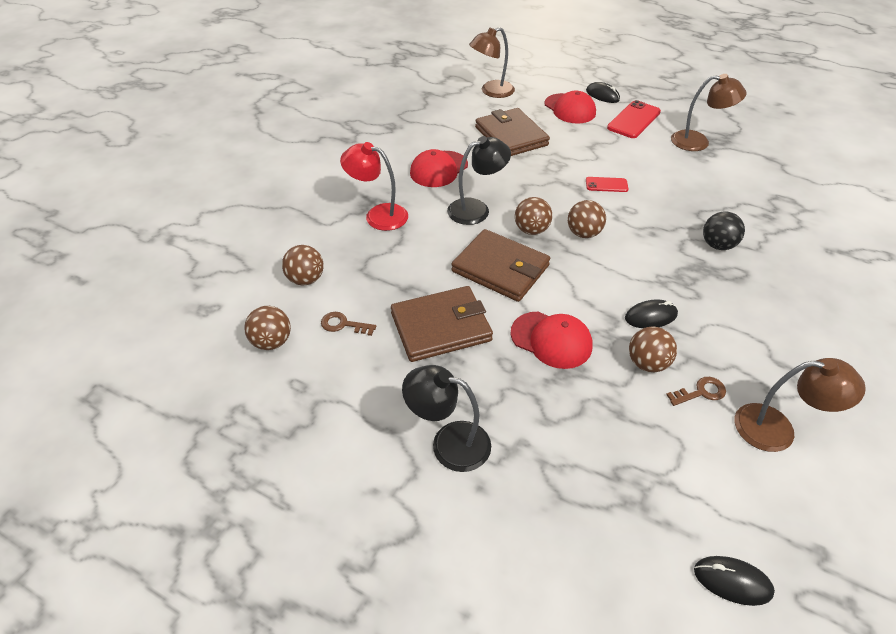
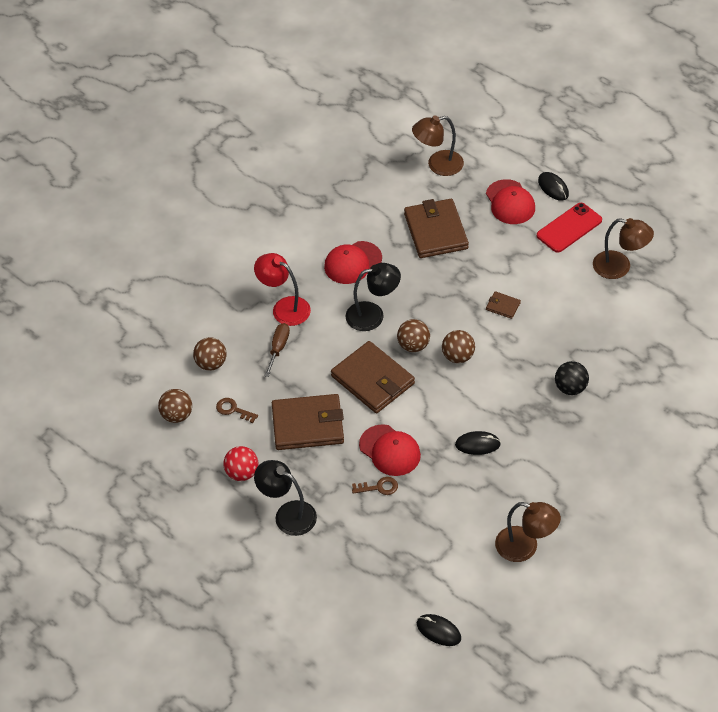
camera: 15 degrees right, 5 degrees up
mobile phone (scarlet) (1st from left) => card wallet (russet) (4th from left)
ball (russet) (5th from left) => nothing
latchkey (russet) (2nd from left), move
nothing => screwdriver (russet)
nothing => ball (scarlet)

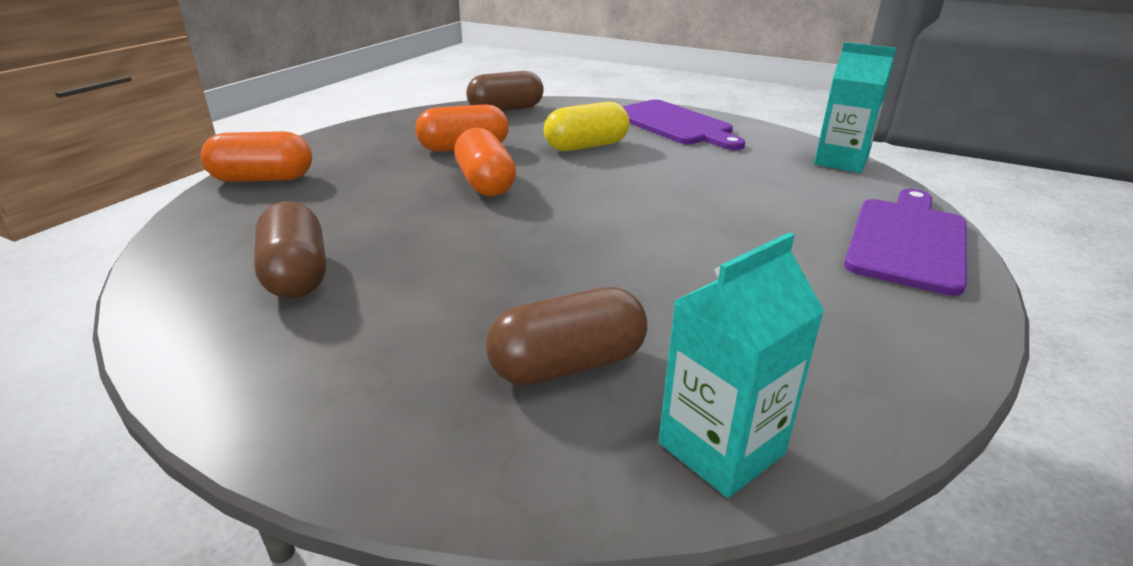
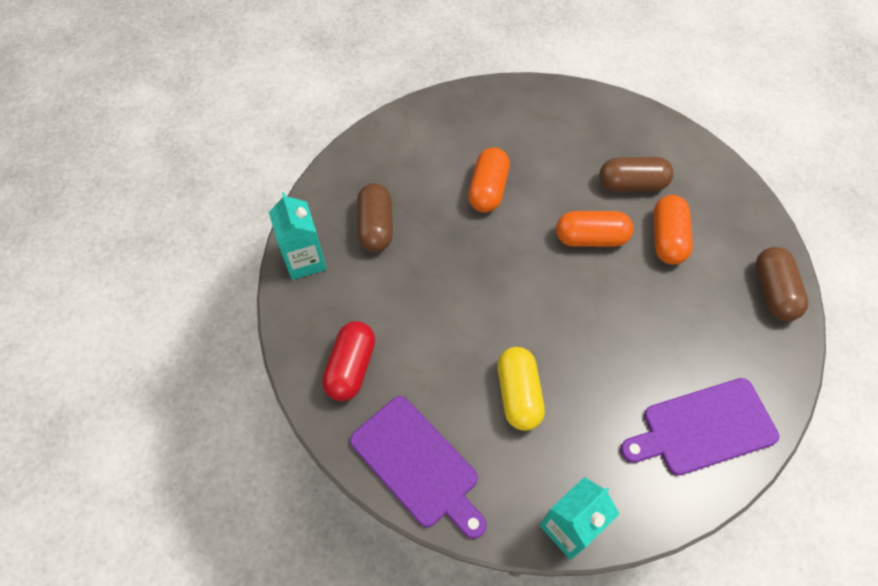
camera: 110 degrees right, 30 degrees up
pill (golden), move
pill (orange-coloured) (1st from left), move
pill (russet) (1st from left in the first image) => pill (russet) (2nd from left), move
nothing => pill (scarlet)

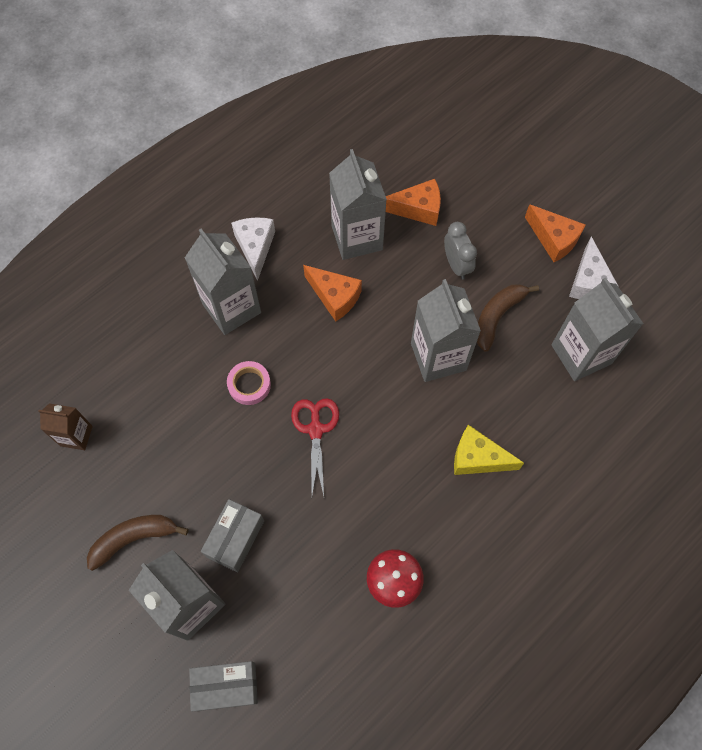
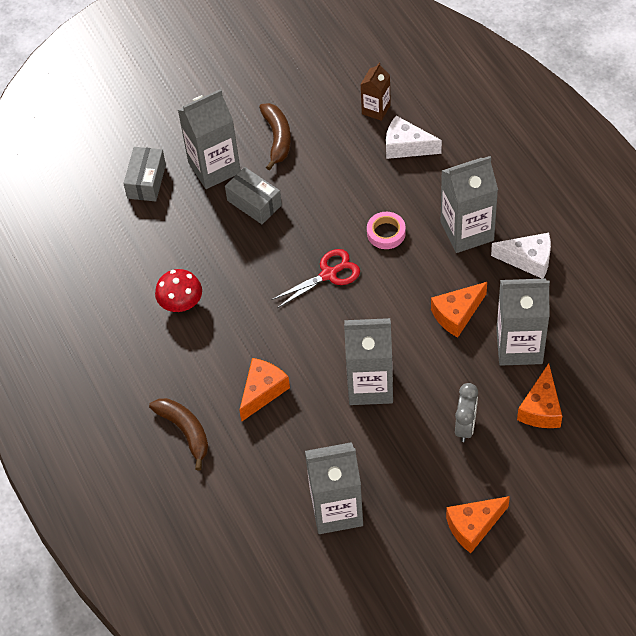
camera: 110 degrees right, 10 degrees down
clock (gray), 75 degrees counterclockwise
piece of cheese (white) (2nd from left in the first image) => piece of cheese (white) (1st from left), move
banana (russet) (2nd from left in the first image) => banana (russet) (1st from left), move
scissors (scarlet), 45 degrees counterclockwise
piece of cheese (golden) => piece of cheese (orange-coloured) (1st from left)

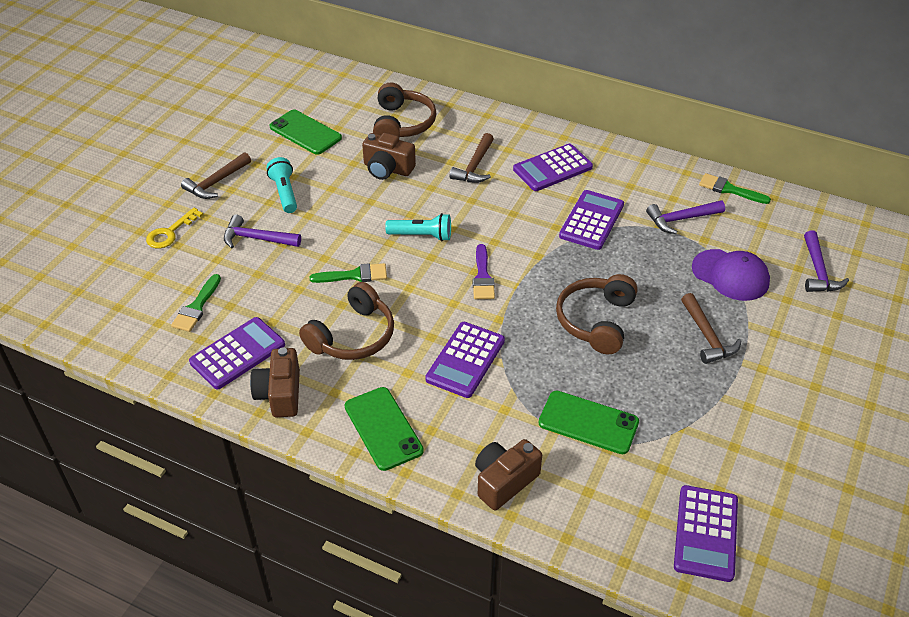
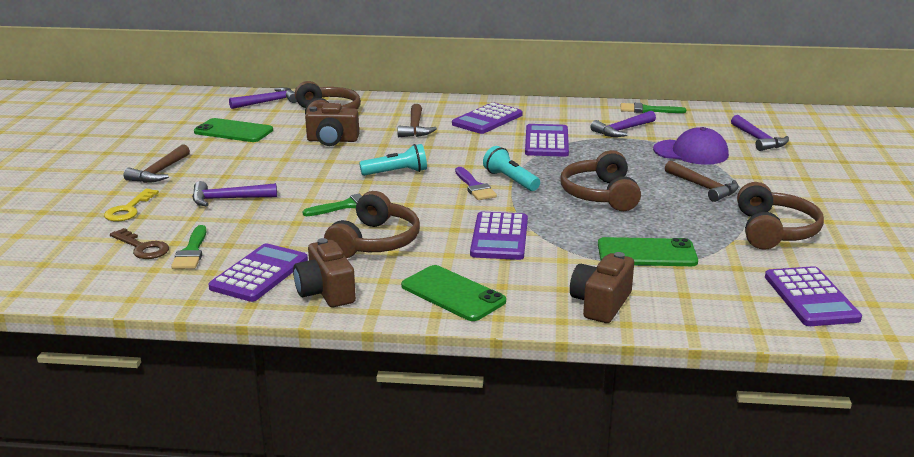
camera: 20 degrees left, 20 degrees down
flashlight (teal) (1st from left in the first image) => flashlight (teal) (2nd from left), move
nothing => hammer (violet) (2nd from left)
nothing => headphones (russet) (4th from left)
nothing => latchkey (russet)

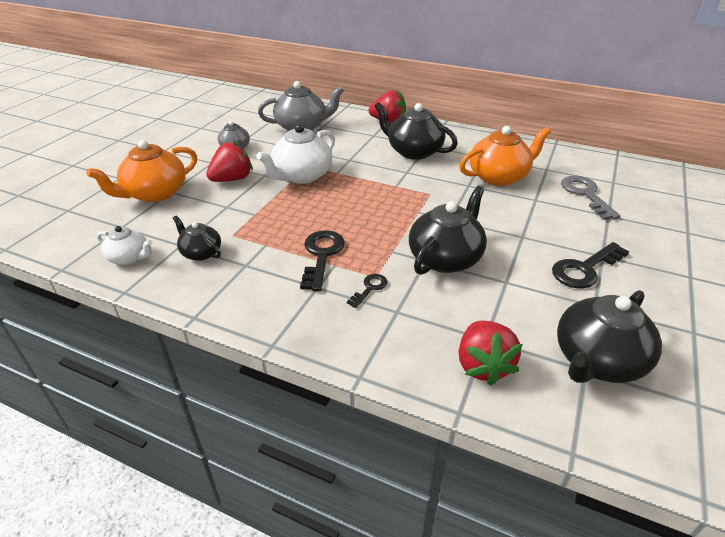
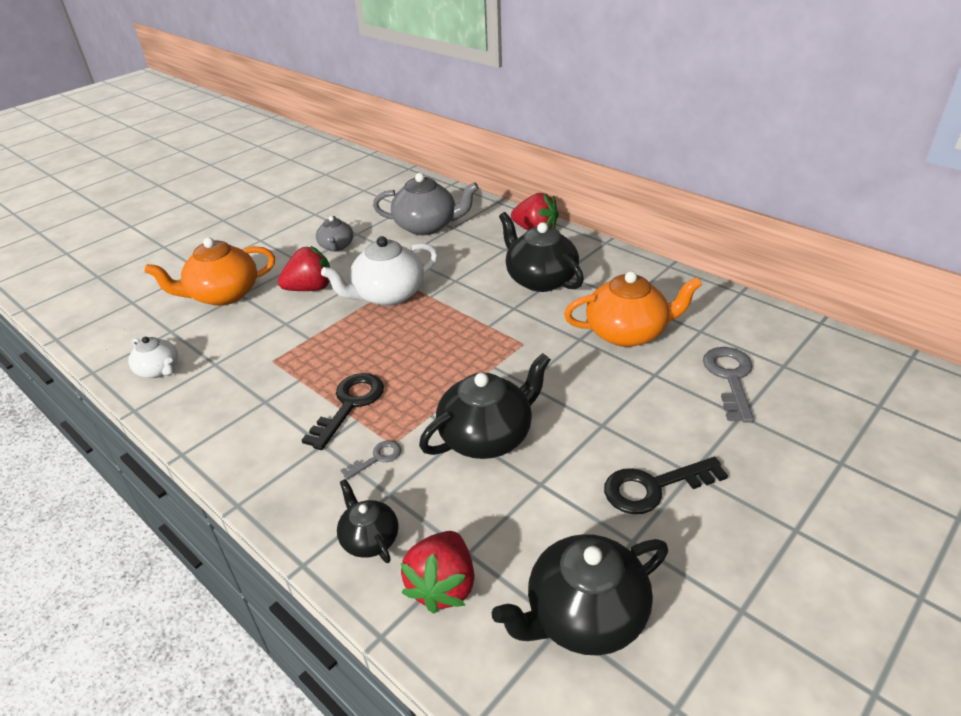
camera: 20 degrees right, 0 degrees up
tea pot (ebony) (1st from left), move
latchkey (ebony) (2nd from left) => latchkey (gray) (1st from left)

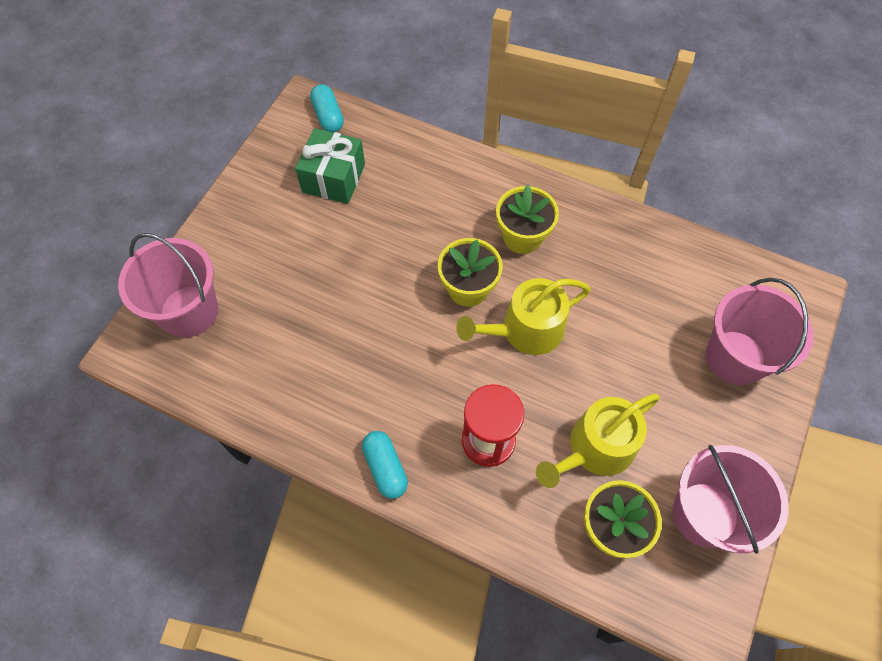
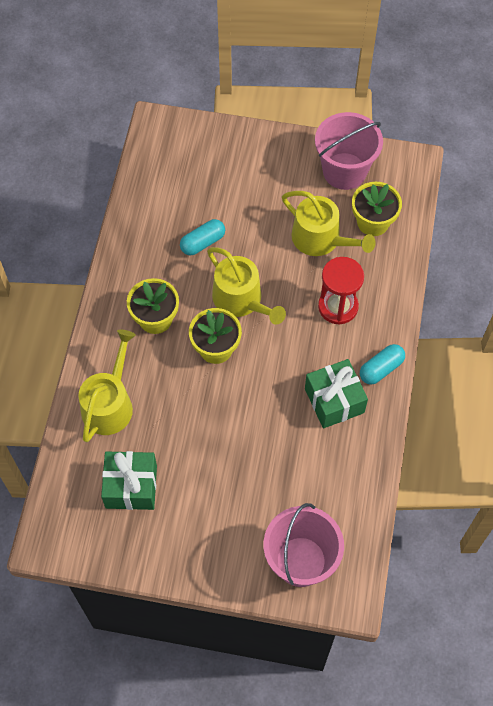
camera: 105 degrees left, 0 degrees up
pill (teal) (1st from left), move
bucket (rosy) (3rd from left) => nothing
nothing => sprinkling can (golden) (1st from left)
nothing => gift (green) (2nd from left)

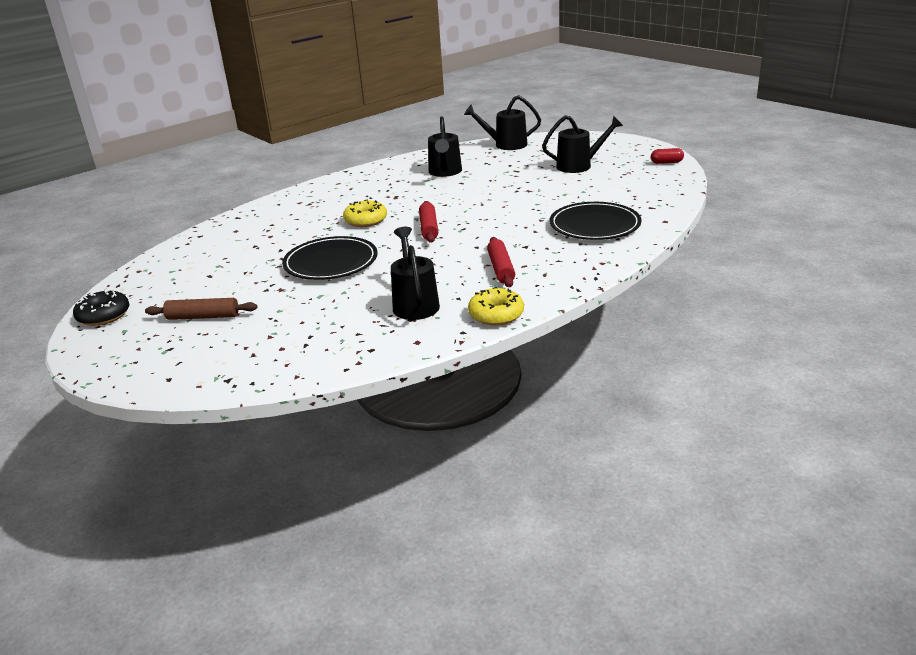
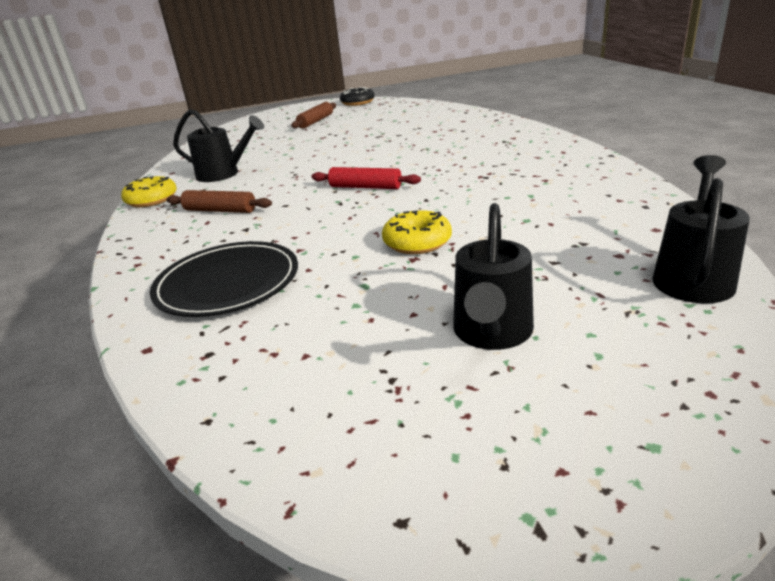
camera: 115 degrees right, 0 degrees up
sprinkling can (ebony) (2nd from left) => nothing
pill (scarlet) => nothing
donut (golden) (1st from left in the first image) => donut (golden) (2nd from left), move
plate (ebony) (1st from left) => nothing
rolling pin (scarlet) (2nd from left) => rolling pin (russet) (1st from left)

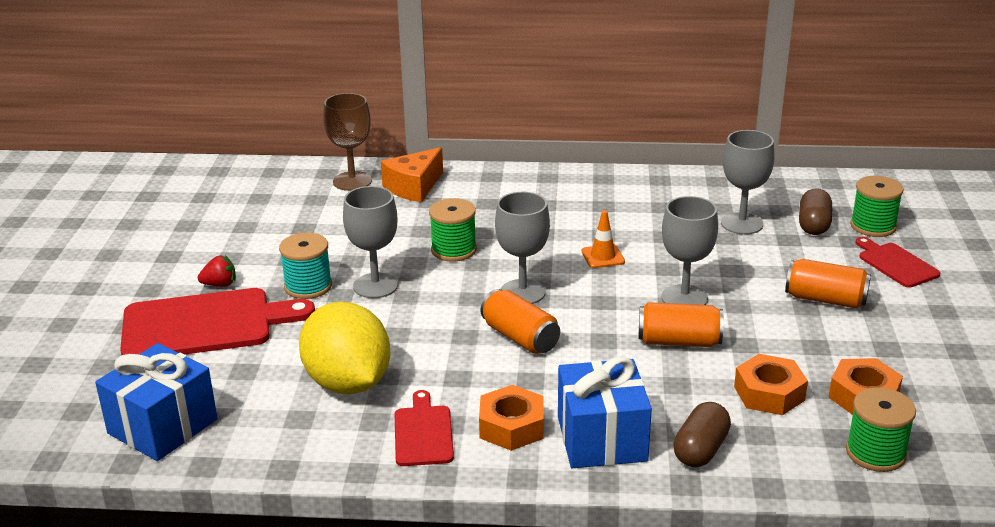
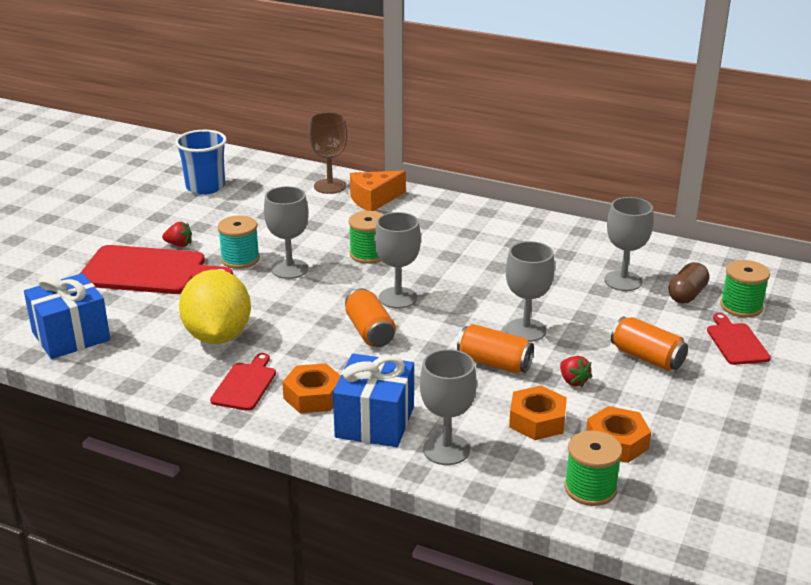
camera: 20 degrees right, 0 degrees up
safety cone (orange-coloured) => nothing
pill (russet) (1st from left) => chalice (gray) (3rd from left)
nothing => beaker (cobalt)
nothing => toy strawberry (scarlet) (2nd from left)

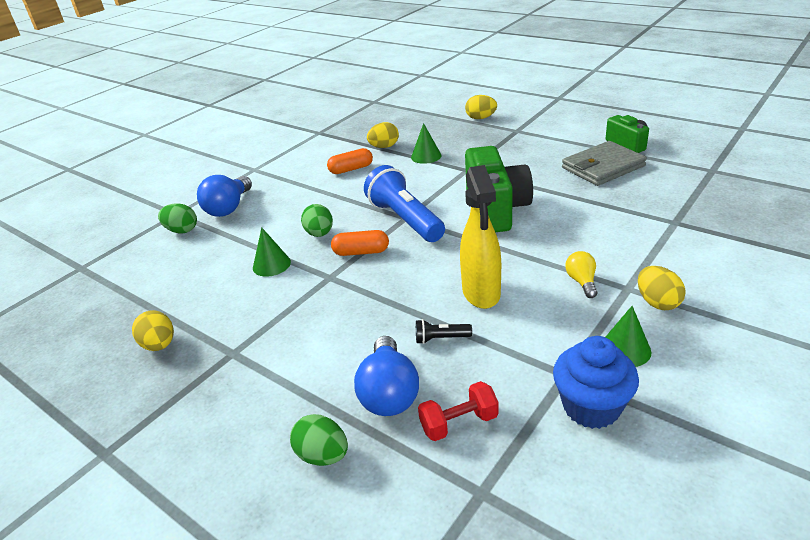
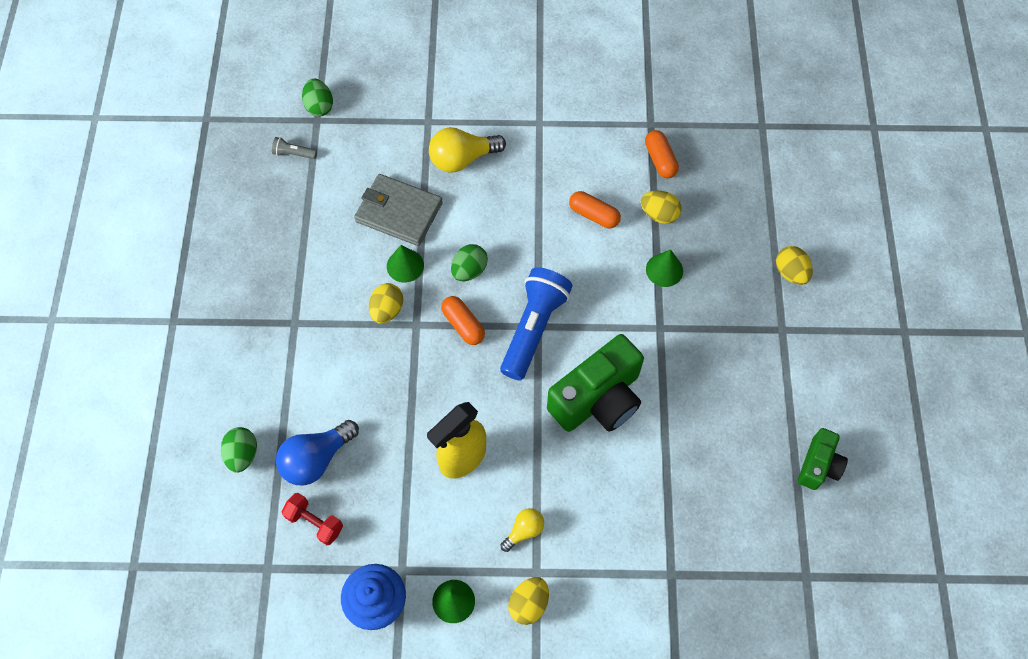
camera: 50 degrees right, 30 degrees up
card wallet (gray), move
light bulb (cobalt) (1st from left) => light bulb (golden) (1st from left)
toy egg (green) (1st from left in the first image) => toy egg (green) (2nd from left), move
toy egg (golden) (1st from left), move
flashlight (ebony) => nothing
nothing => pill (orange-coloured) (3rd from left)
nothing => flashlight (gray)

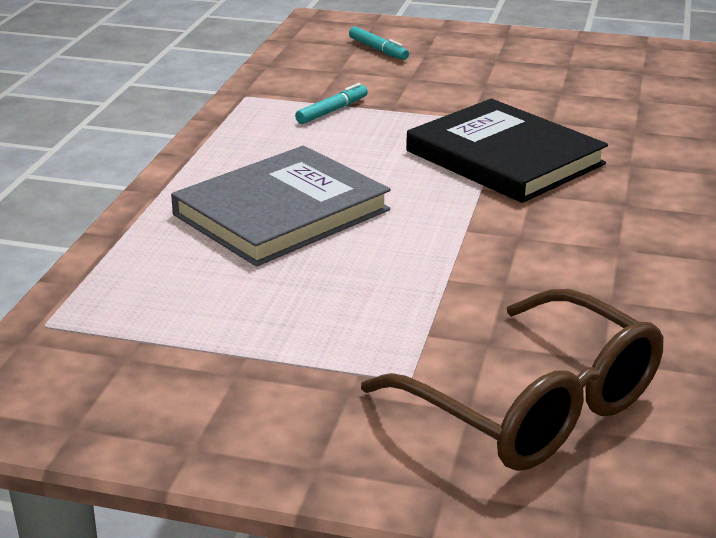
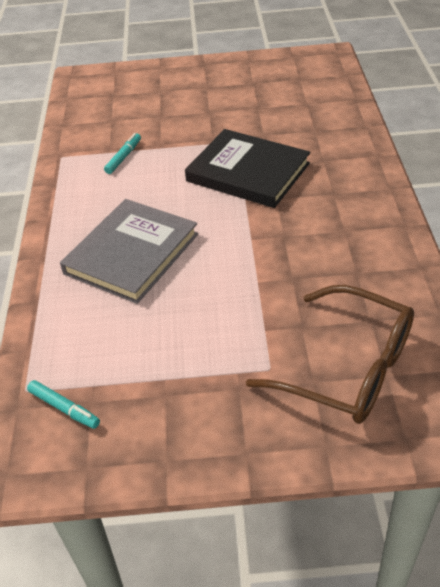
camera: 15 degrees left, 15 degrees up
marker (teal) (2nd from left in the first image) => marker (teal) (1st from left), move

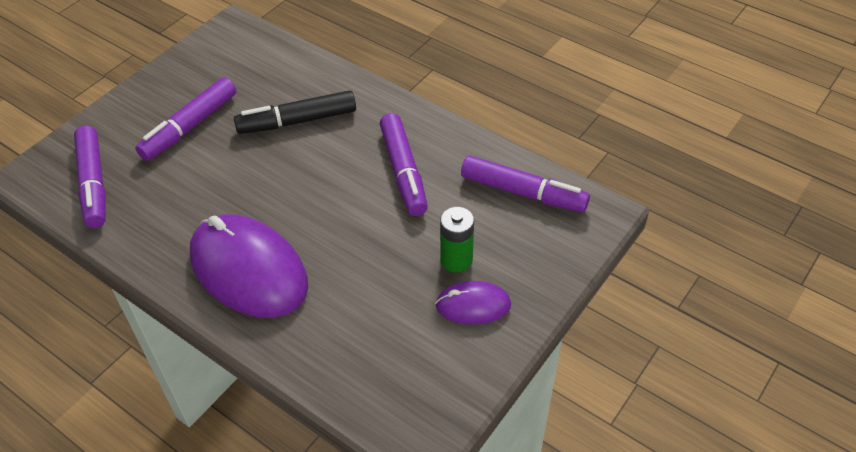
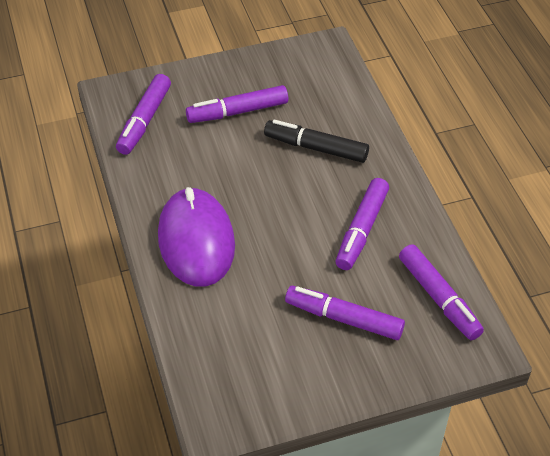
camera: 35 degrees right, 0 degrees up
battery (green) => marker (violet) (3rd from left)
mouse (violet) (2nd from left) => nothing

